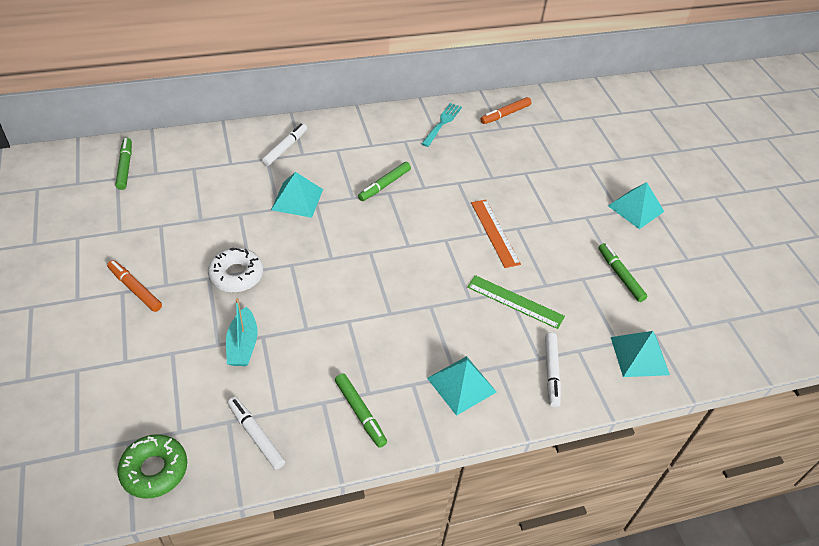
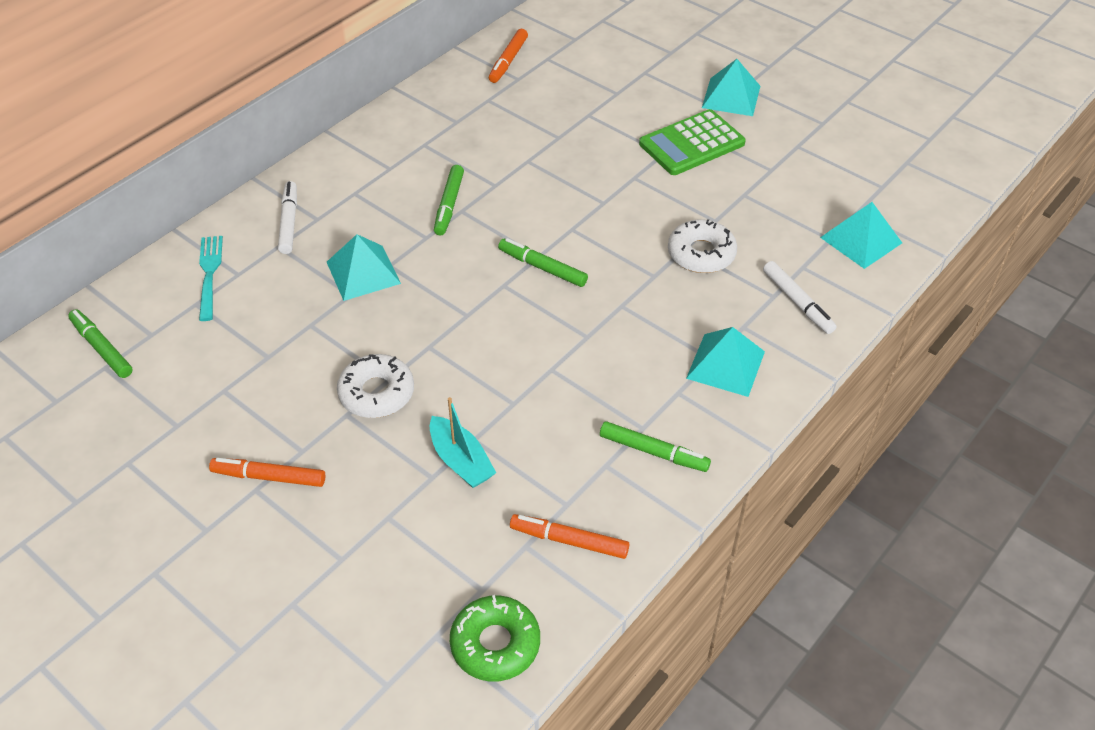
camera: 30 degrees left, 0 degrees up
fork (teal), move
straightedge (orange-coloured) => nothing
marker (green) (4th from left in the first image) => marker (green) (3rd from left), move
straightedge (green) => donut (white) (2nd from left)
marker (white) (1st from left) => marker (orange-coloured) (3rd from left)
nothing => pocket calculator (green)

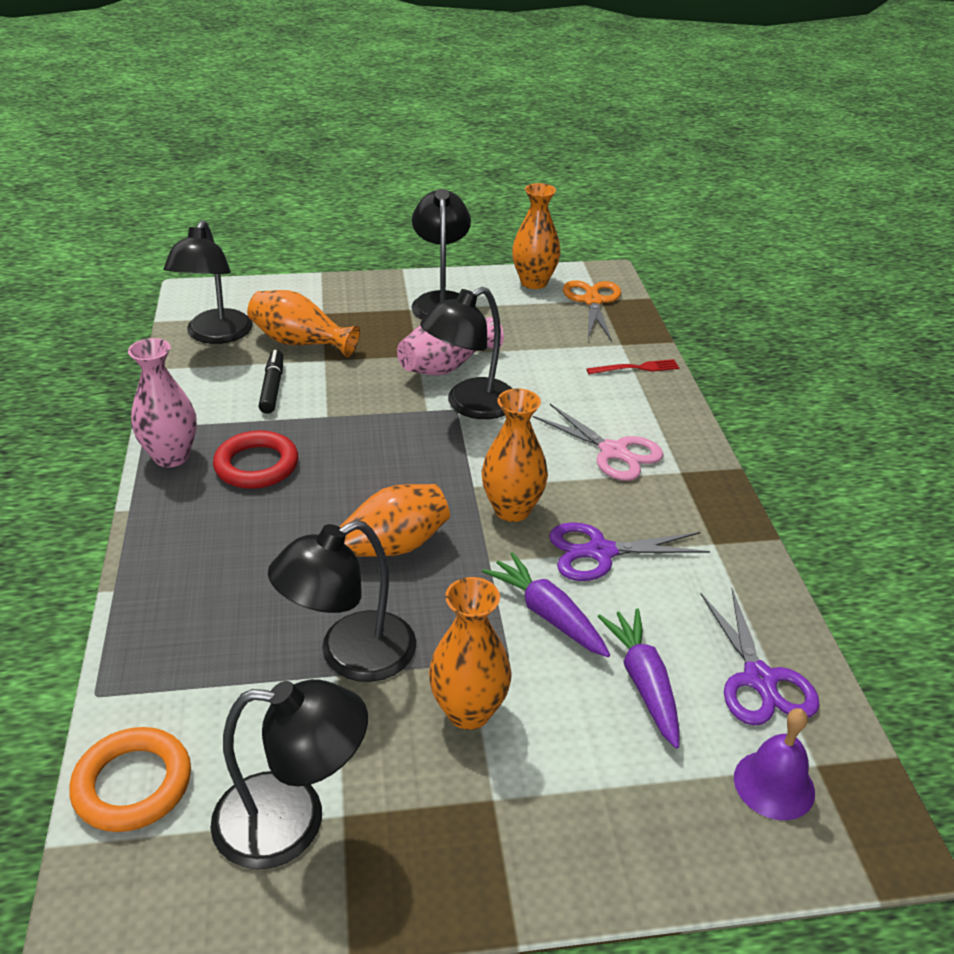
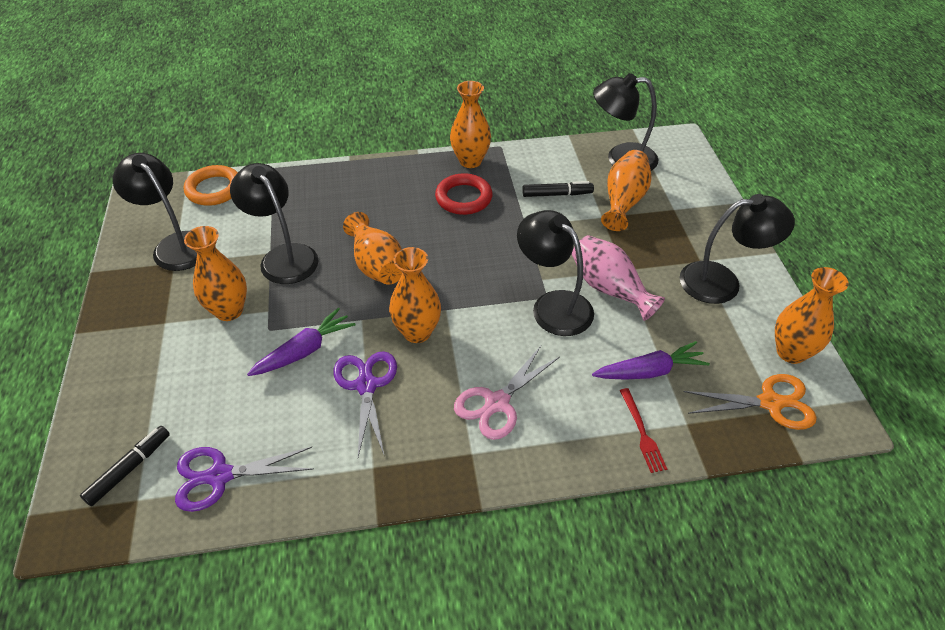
camera: 90 degrees right, 10 degrees up
vase (rosy) (1st from left) => vase (orange-coloured) (4th from left)
toy carrot (violet) (2nd from left), move
reading lamp (ebony) (2nd from left in the first image) => reading lamp (ebony) (1st from left), 135 degrees clockwise
school bell (violet) => marker (ebony) (1st from left)

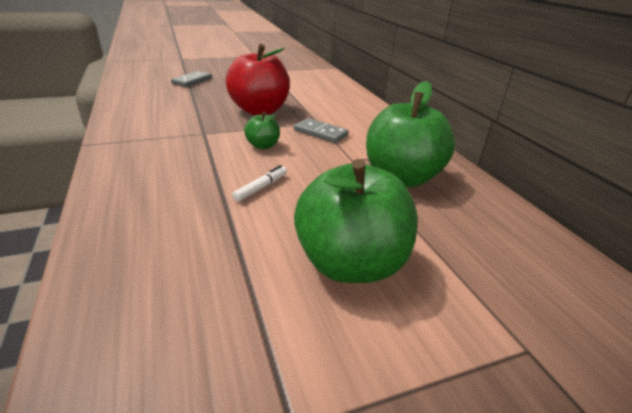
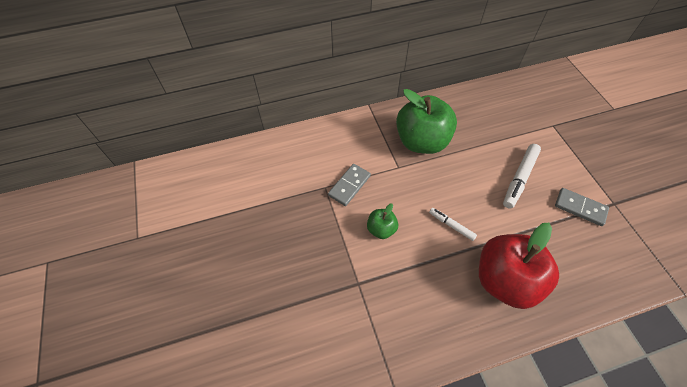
camera: 85 degrees left, 25 degrees up
apple fruit (scarlet), move
domino tile (gray) (1st from left in the first image) => domino tile (gray) (2nd from left), move
apple fruit (green) (2nd from left) => marker (white) (2nd from left)

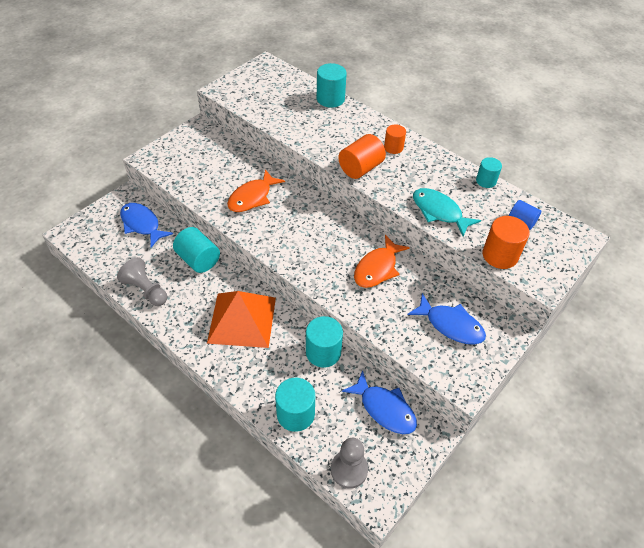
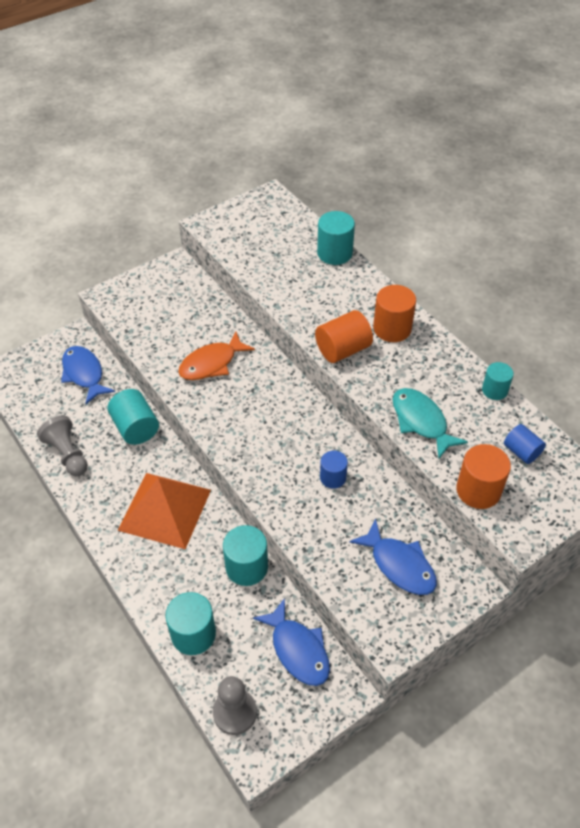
camera: 15 degrees right, 0 degrees up
cylinder (orange-coloured) (2nd from left), x1.58
toy fish (orange-coloured) (2nd from left) => cylinder (cobalt) (1st from left)

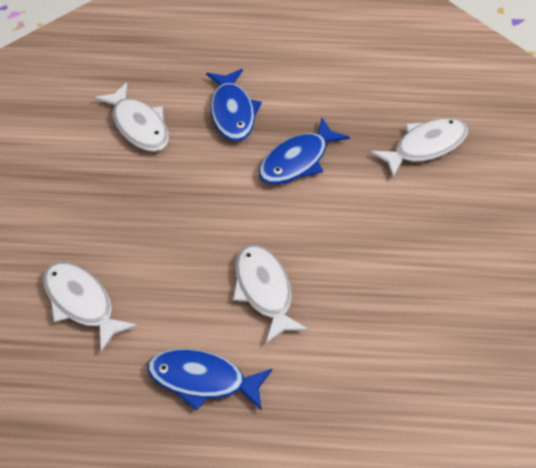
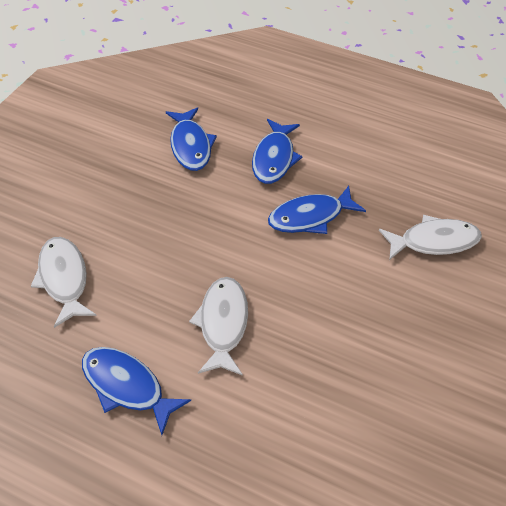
camera: 20 degrees right, 0 degrees up
toy fish (white) (2nd from left) => toy fish (cobalt) (2nd from left)

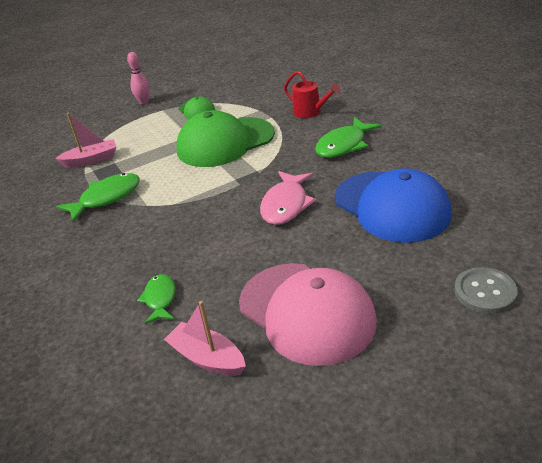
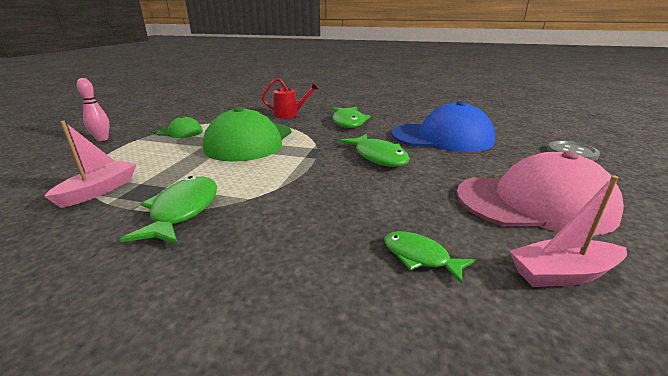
camera: 50 degrees left, 10 degrees down
toy fish (rosy) => toy fish (green) (3rd from left)

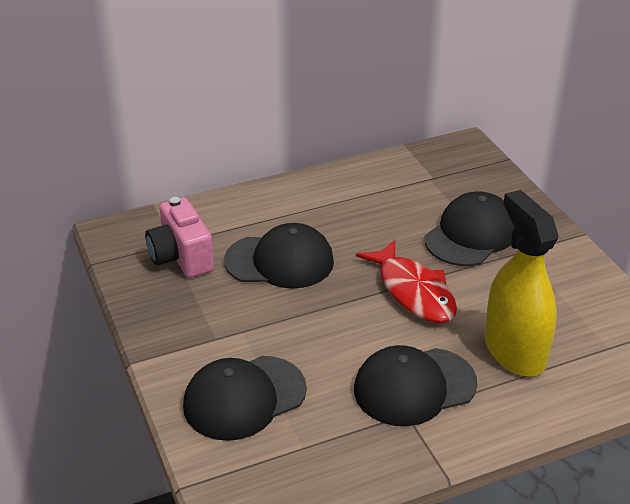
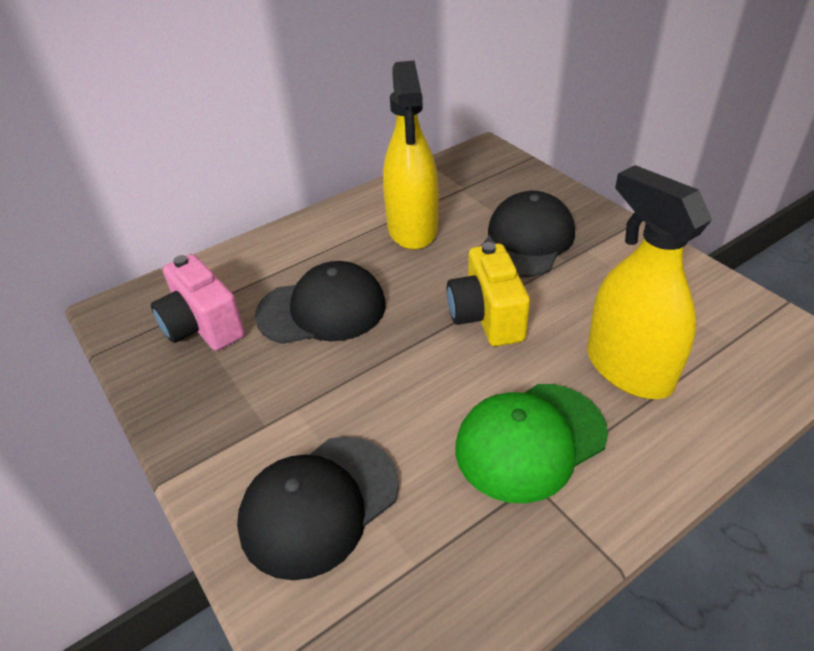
camera: 10 degrees left, 5 degrees up
toy fish (scarlet) => compact camera (golden)
baseball cap (ebony) (3rd from left) => baseball cap (green)
nothing => spray bottle (golden) (1st from left)

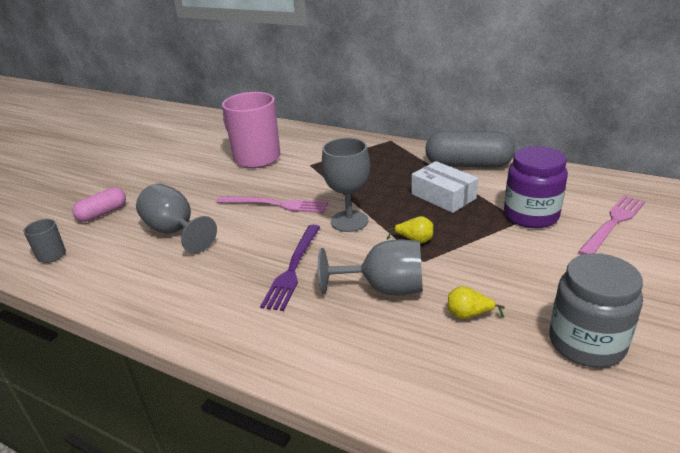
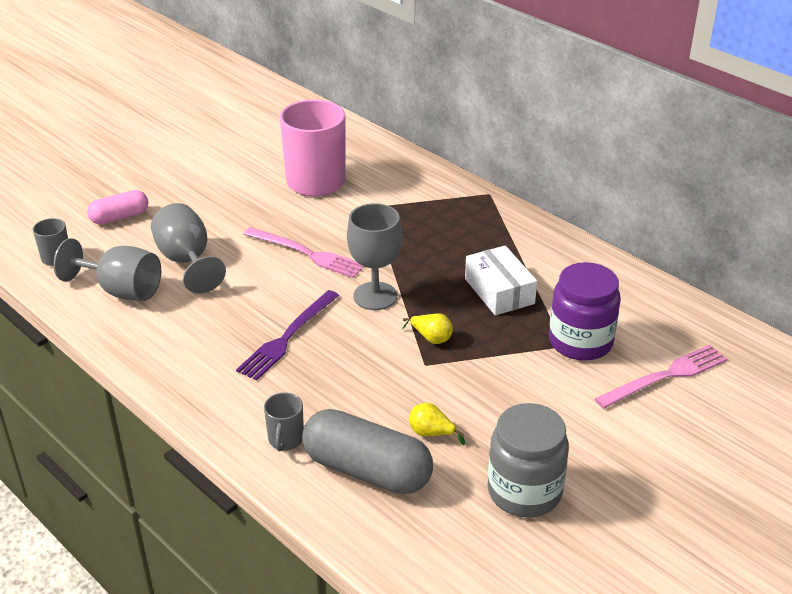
camera: 15 degrees right, 5 degrees up
pill (gray), move
chalice (gray) (3rd from left in the first image) => chalice (gray) (1st from left), move
nothing => tea mug (gray) (2nd from left)

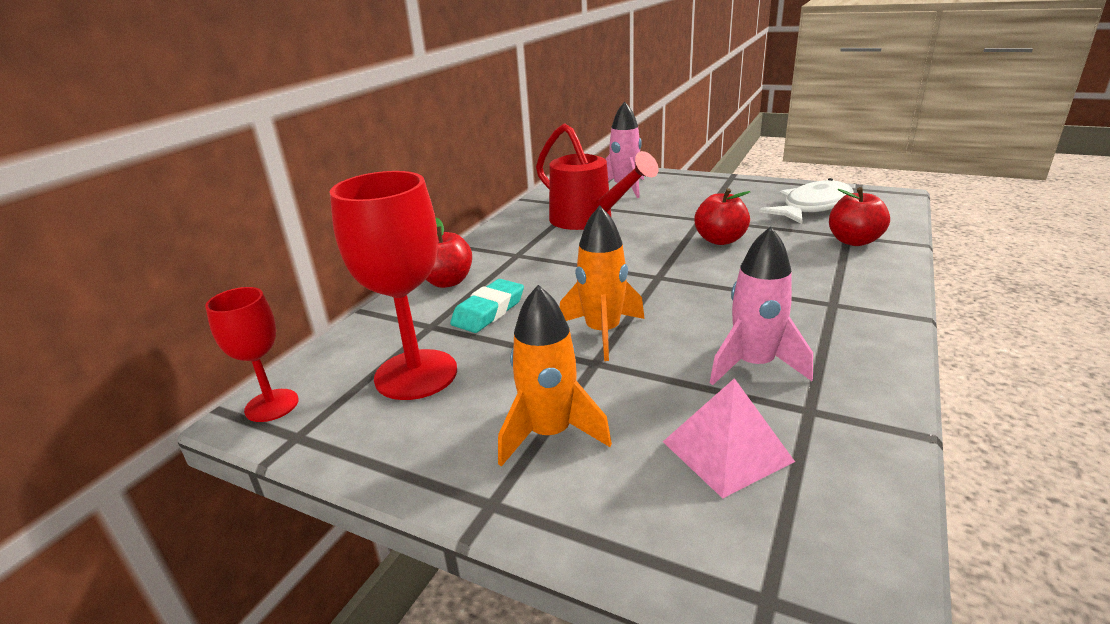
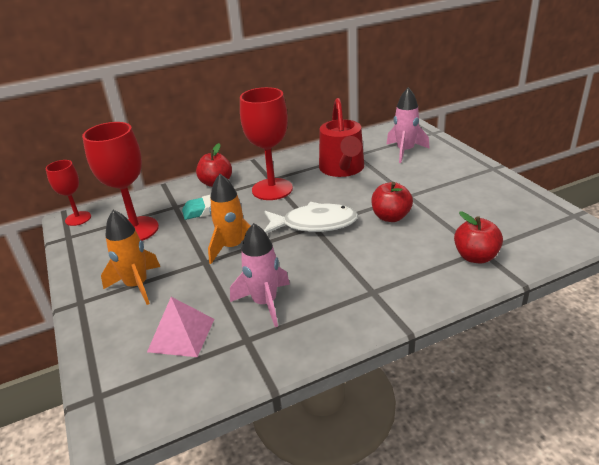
camera: 40 degrees right, 5 degrees up
toy fish (white), move
nothing => chalice (scarlet) (3rd from left)

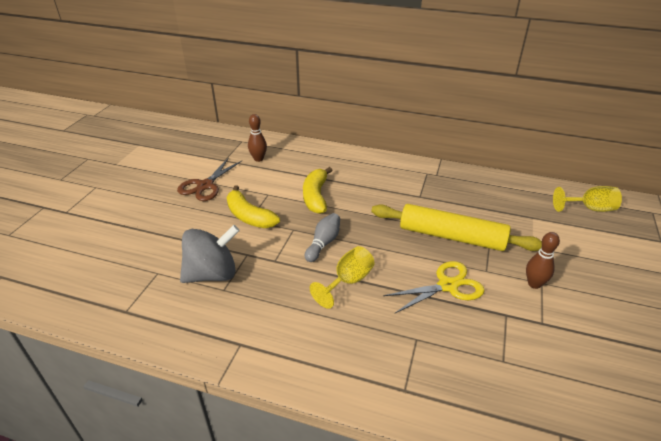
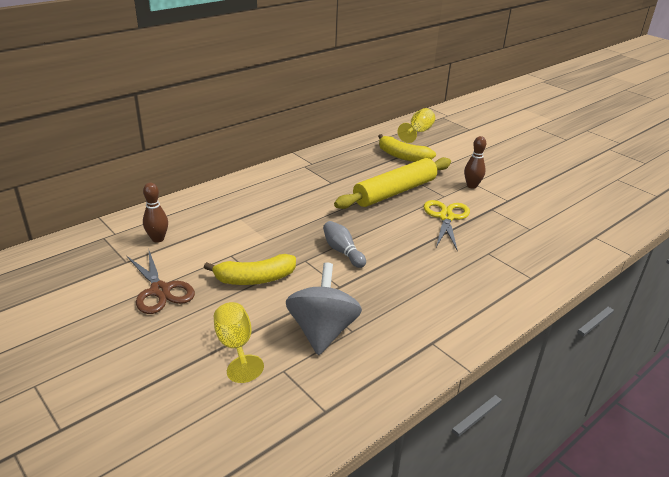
camera: 60 degrees left, 5 degrees down
banana (golden) (2nd from left), move
chalice (golden) (1st from left), move

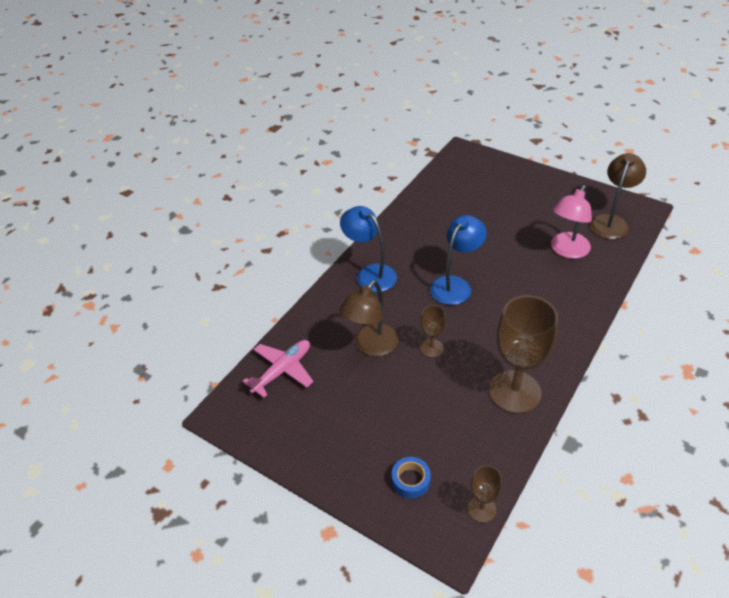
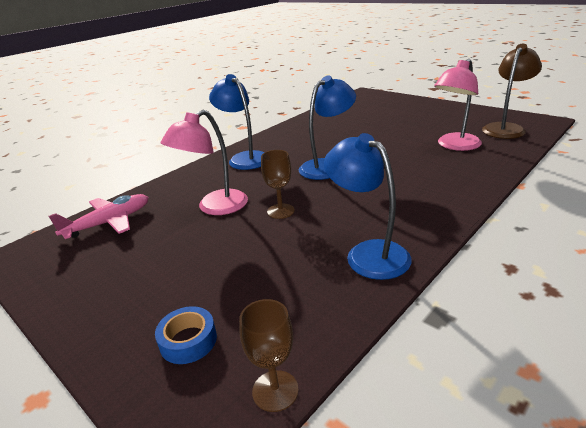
camera: 10 degrees right, 15 degrees down
reading lamp (russet) (1st from left) => reading lamp (rosy) (1st from left)
chalice (russet) (3rd from left) => reading lamp (cobalt) (3rd from left)

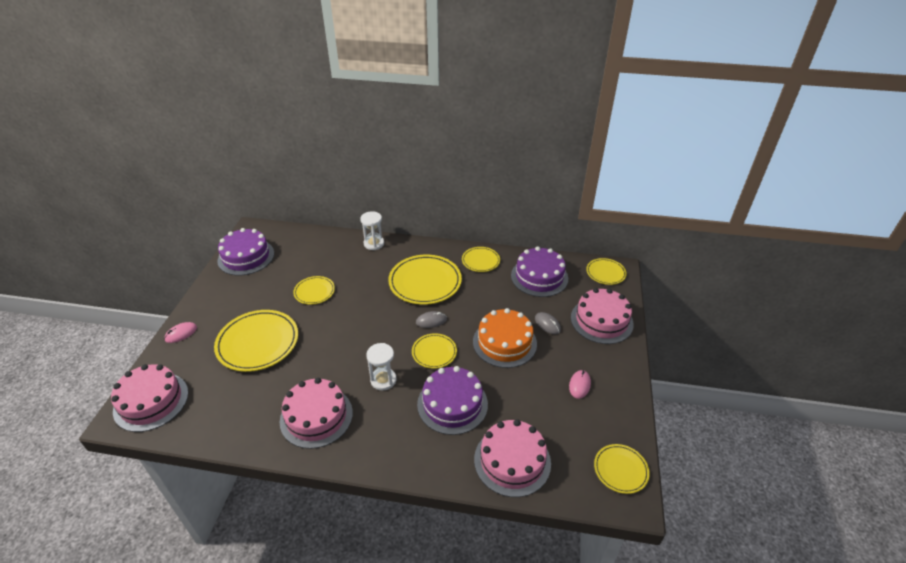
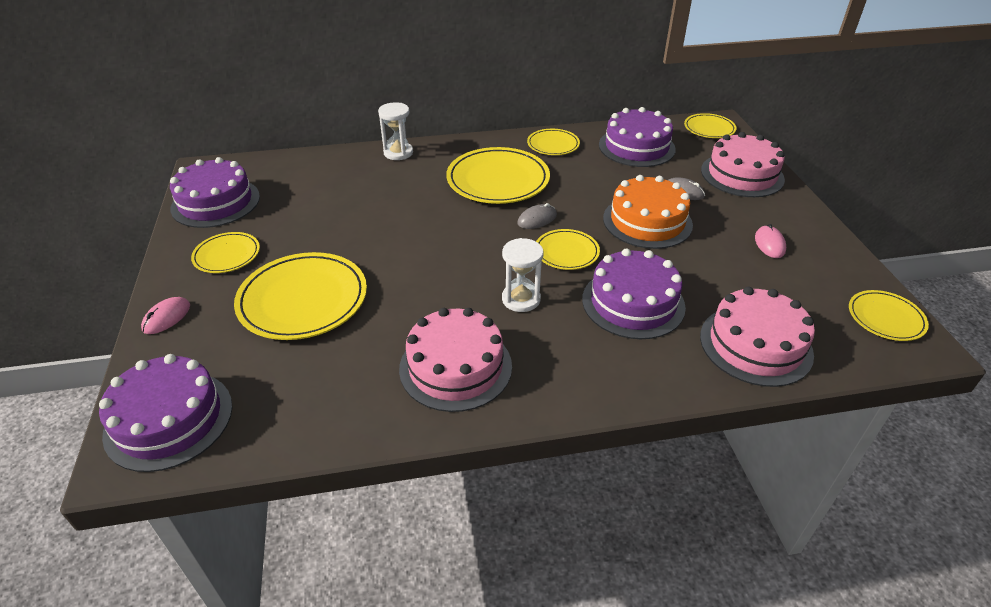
camera: 20 degrees left, 0 degrees up
plate (golden) (2nd from left in the first image) => plate (golden) (1st from left), move
layer cake (rosy) (1st from left) => layer cake (violet) (1st from left)

